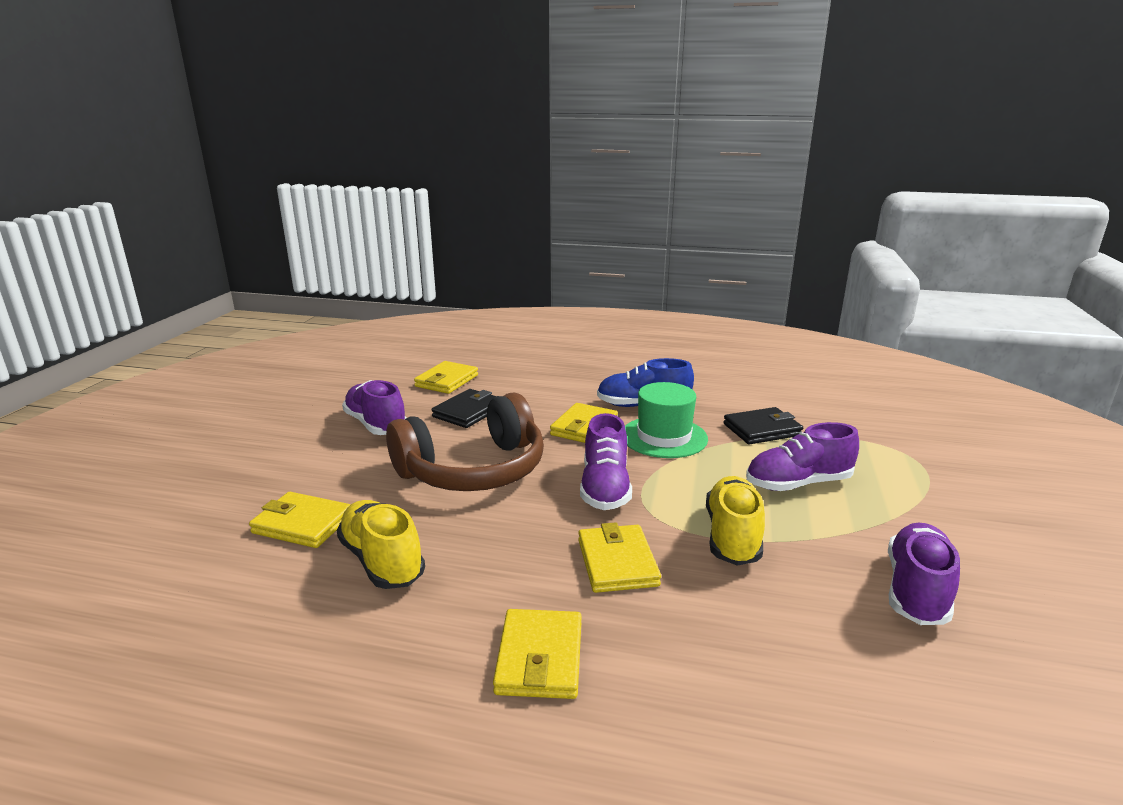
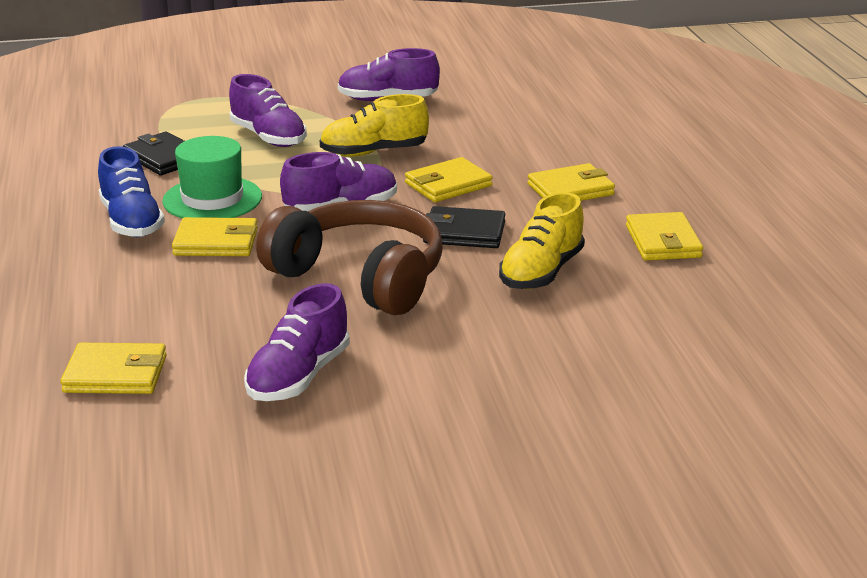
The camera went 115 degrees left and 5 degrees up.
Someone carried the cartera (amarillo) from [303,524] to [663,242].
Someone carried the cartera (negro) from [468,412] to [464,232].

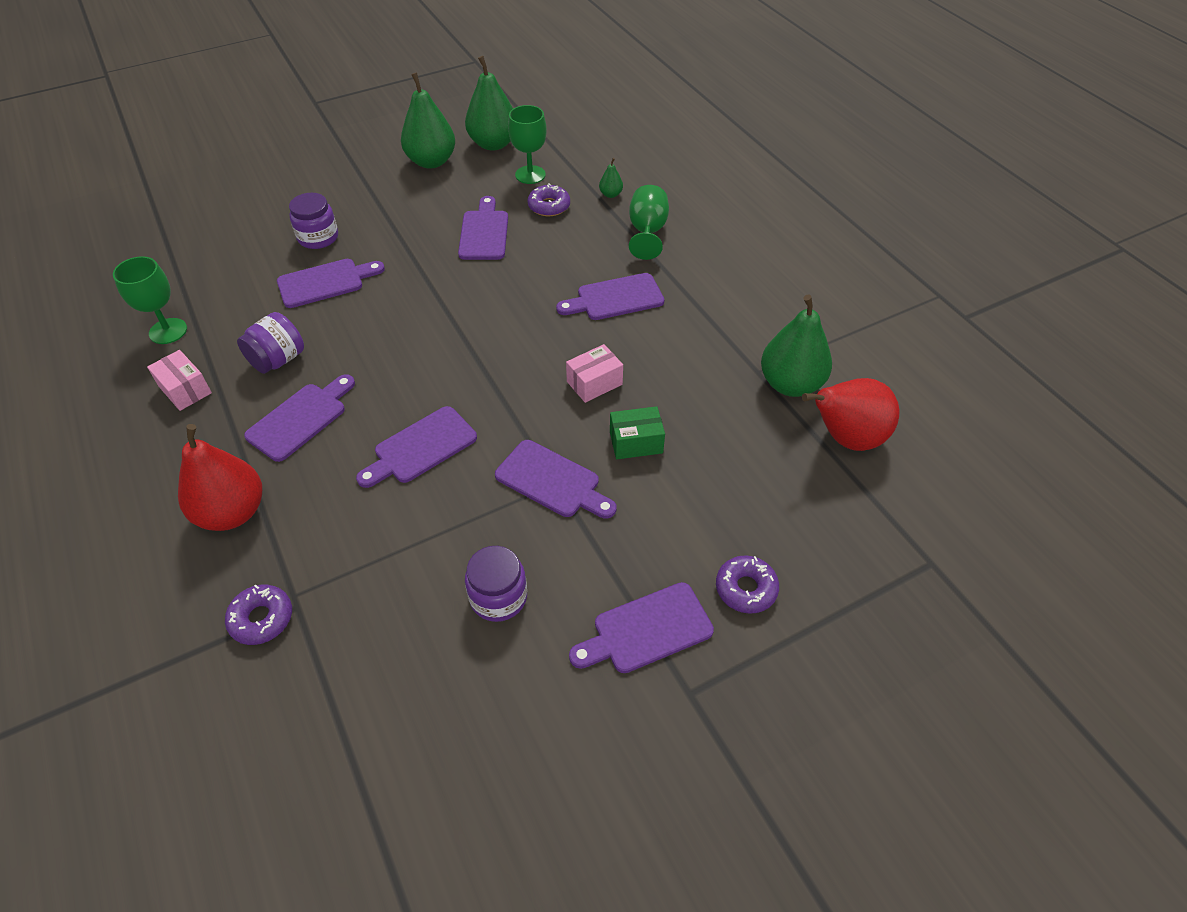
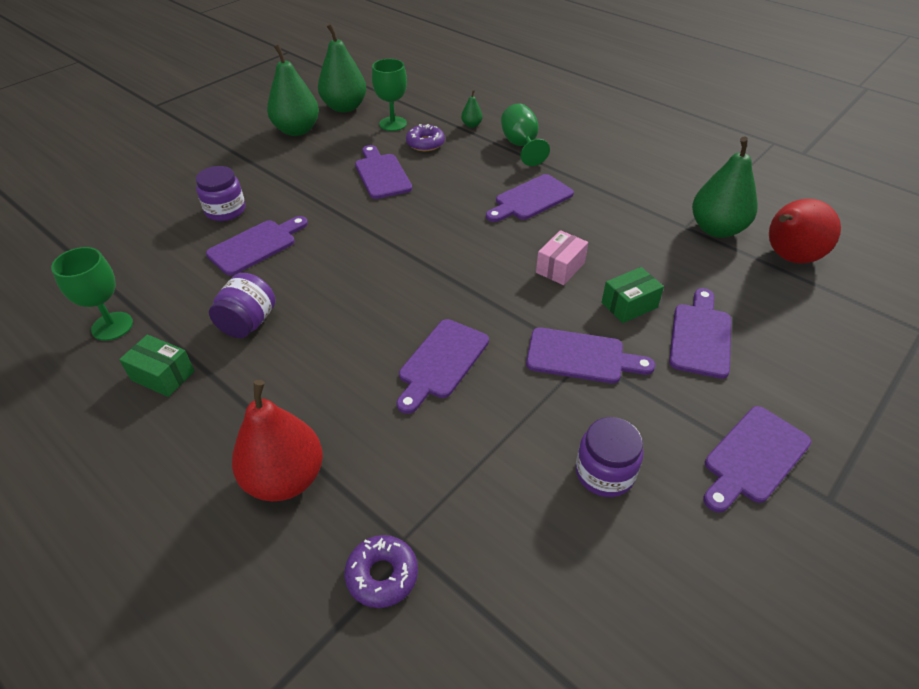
The camera went 20 degrees left and 5 degrees down.
Someone repainted the caja (rosa) at [185,390], which became the caja (verde) at [163,375].
Someone carried the tabla de cortar (morado) from [300,419] to [701,336].
Someone took away the rosquilla (morado) at [746,589].

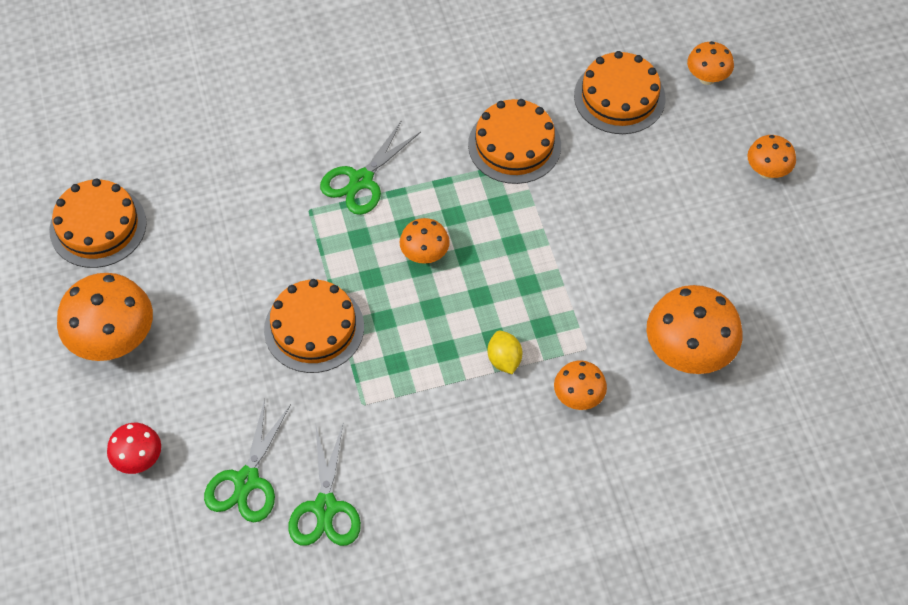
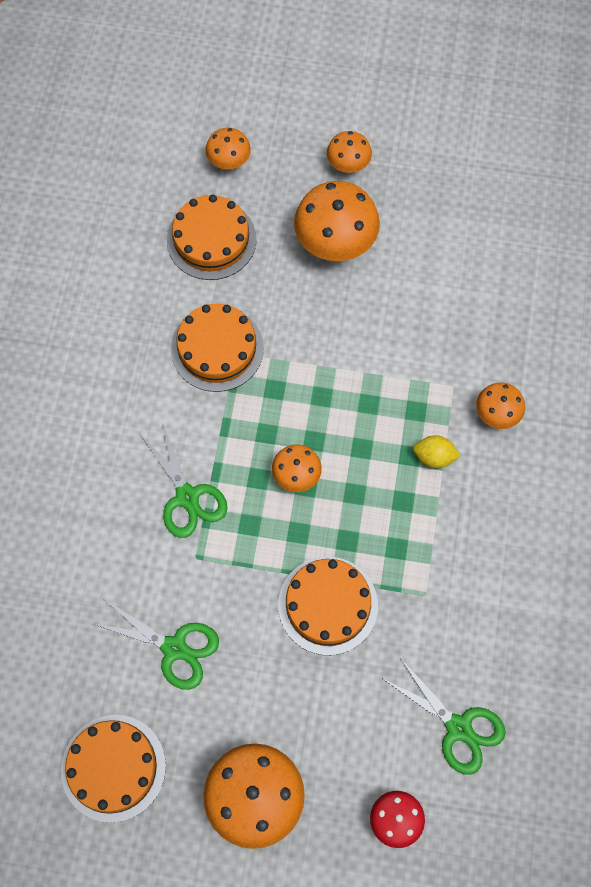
The camera went 65 degrees left and 10 degrees up.
Someone carried the tijeras (verde) from [325,507] to [174,648].
Someone carried the seta (naranja) from [687,353] to [335,244].

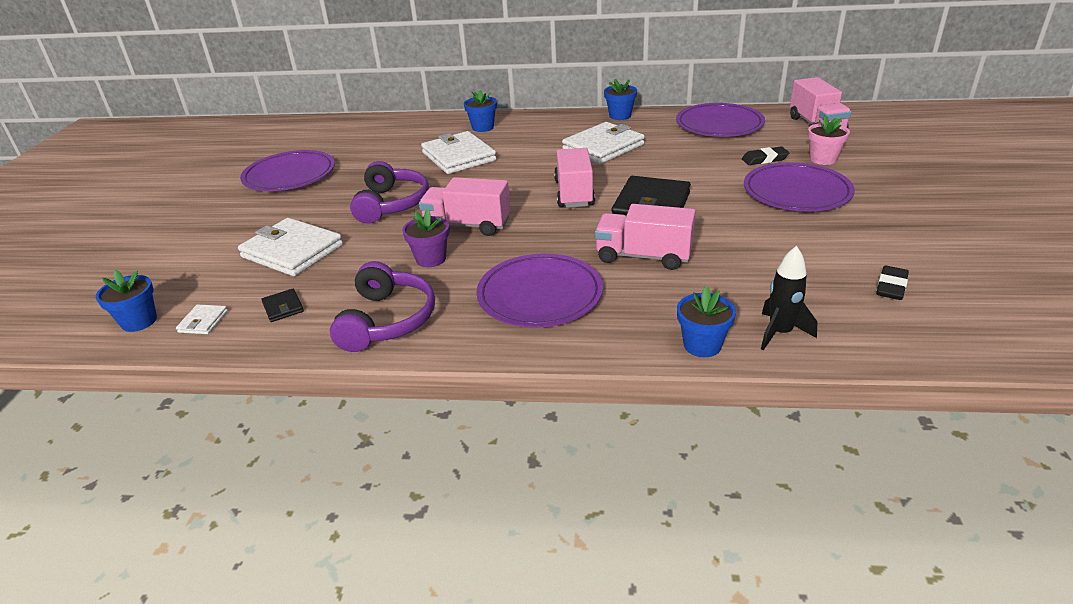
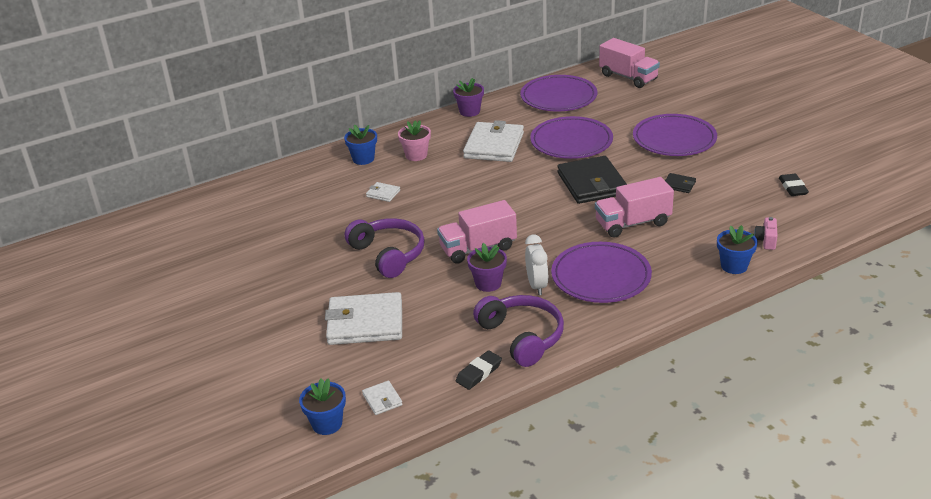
The camera went 35 degrees left and 0 degrees up.
Someone carried the plato (morado) from [289,175] to [571,142].
Someone carried the cartera (negro) from [283,307] to [679,185].
Someone scaled the cartera (blanco) at [458,157] by 0.44.
Someone took away the camión (rosa) at [574,193].
Someone repainted the maceta (azul) at [620,116], which became the maceta (morado) at [469,111].
Someone carried the goma de borrar (negro) from [764,159] to [479,373].
Someone swapped the cohete (negro) at [780,333] for the cámara (rosa) at [766,241].
Someone carried the maceta (rosa) from [823,159] to [416,155].
Someone put down the despertador (blanco) at [537,285].

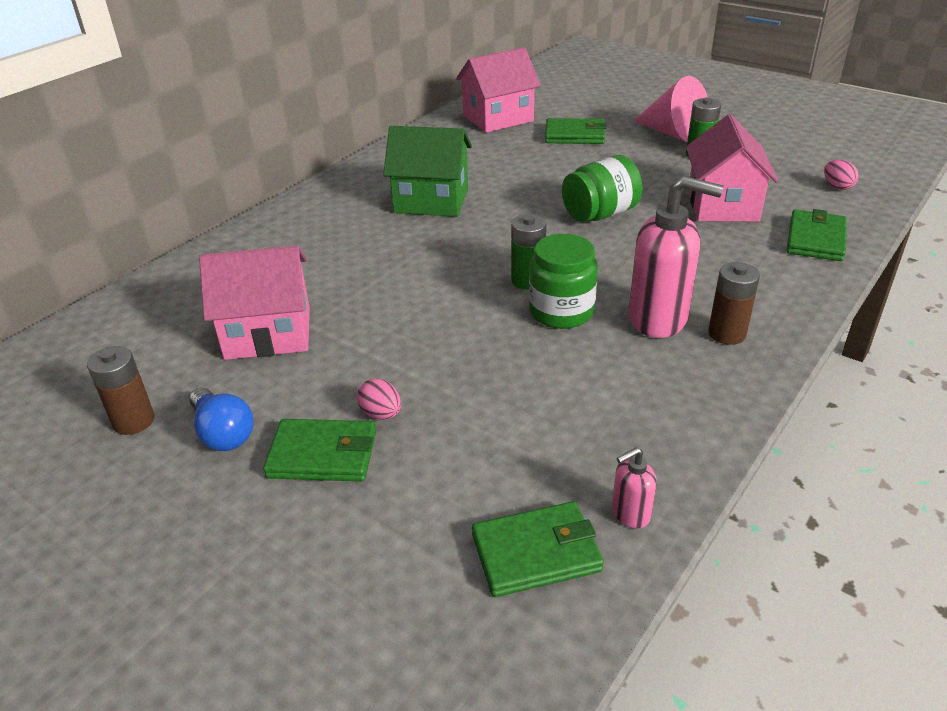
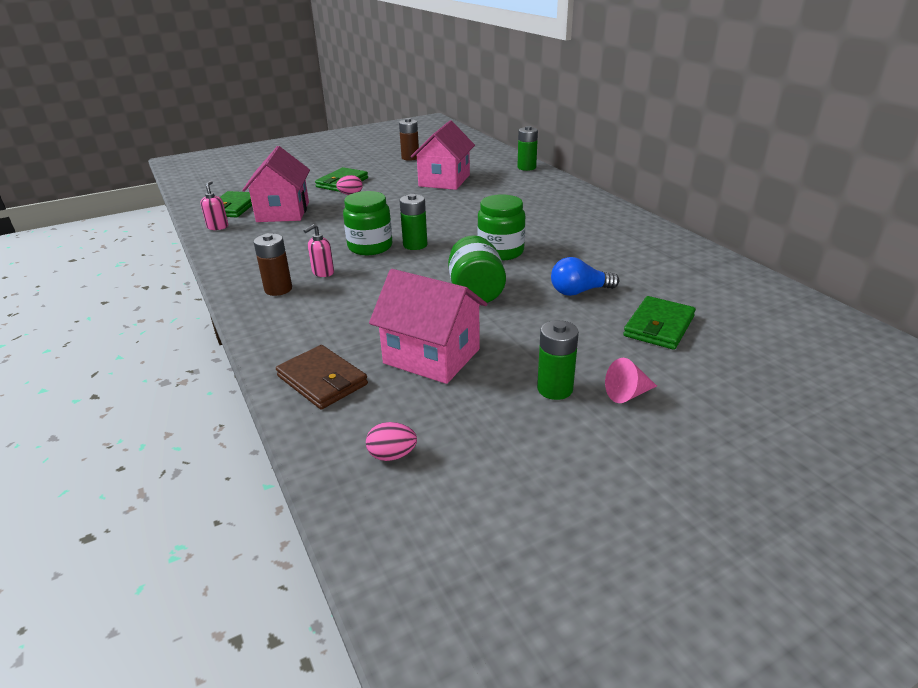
The camera went 115 degrees right and 5 degrees down.
Someone carried the bombilla (azul) from [223,433] to [579,291].
Someone took away the casa (verde) at [431,201].
Someone carried the casa (rosa) from [498,118] to [283,212].
Someone scaled the dispensador de jabón (rosa) at [658,319] by 0.46.
Someone scaled the cono (rosa) at [673,133] by 0.50.
Someone repainted the cartera (verde) at [815,239], which became the cartera (marrón) at [322,380].
Someone put down the tarro (verde) at [500,251].
Someone put down the pila (verde) at [526,167].

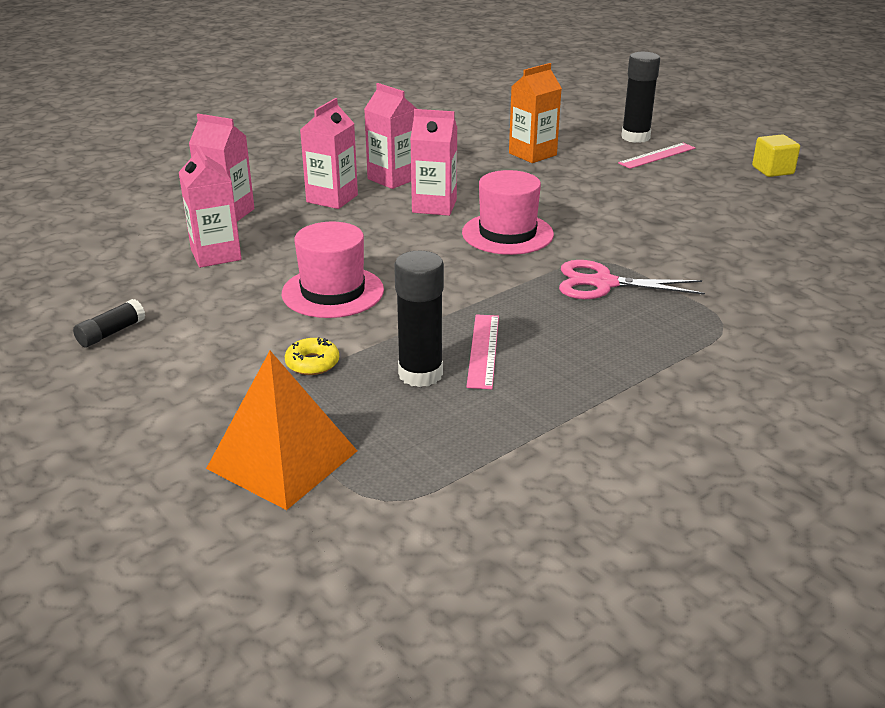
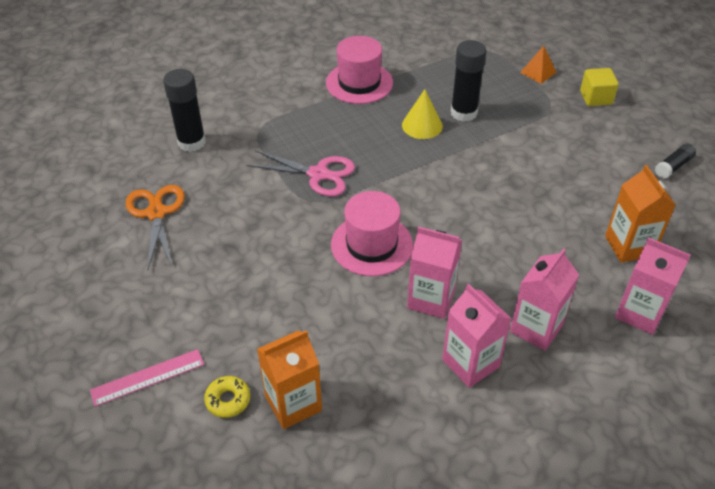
The camera went 170 degrees left and 15 degrees up.
Someone repainted the cartón de leche (rosa) at [216,255], which became the cartón de leche (naranja) at [629,246].
Someone scaled the pirámide (naranja) at [283,459] by 0.49.
Someone carried the sombrero (rosa) from [333,292] to [359,83].
Someone carried the rosquilla (amarillo) from [312,363] to [228,400].
Someone swapped the regla (rosa) at [483,350] for the cono (amarillo) at [422,125].
Someone carried the barra de pegamento (negro) from [635,137] to [192,142].
Someone carried the cubo (amarillo) from [772,170] to [596,98].
Someone put down the tijeras (naranja) at [156,213].

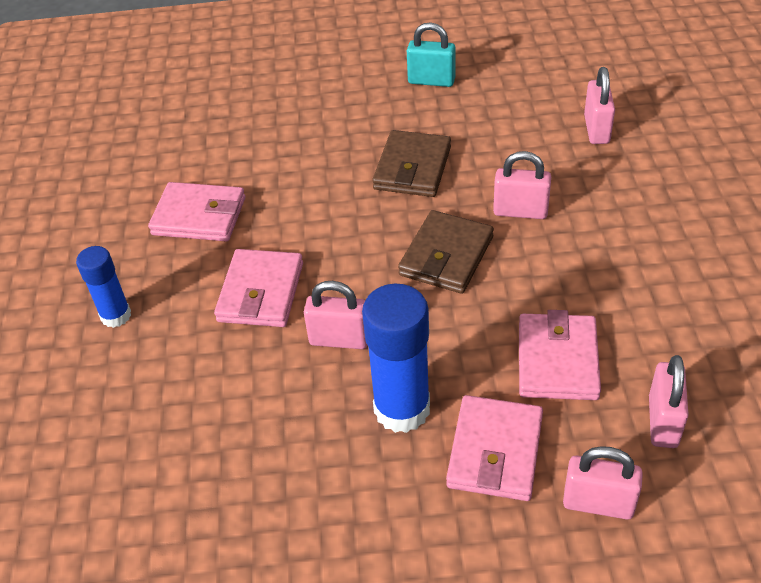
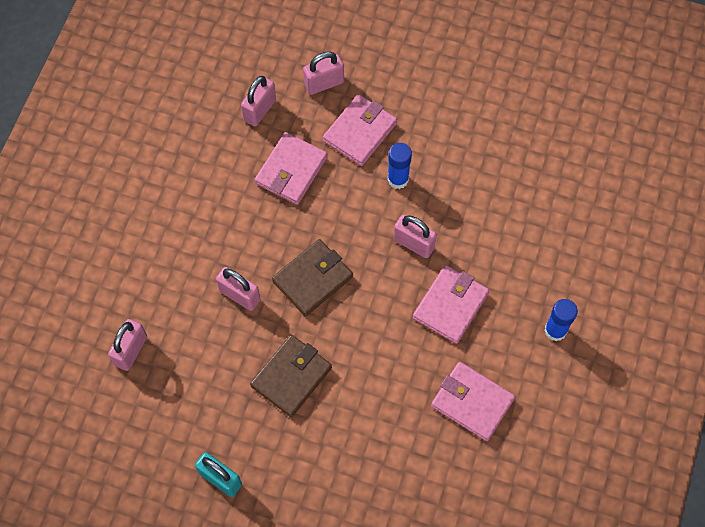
The camera went 160 degrees left and 20 degrees up.
Someone scaled the barra de pegamento (azul) at [402,409] by 0.60.
Someone rotated the candado (rosa) at [598,503] by 60 degrees counterclockwise.

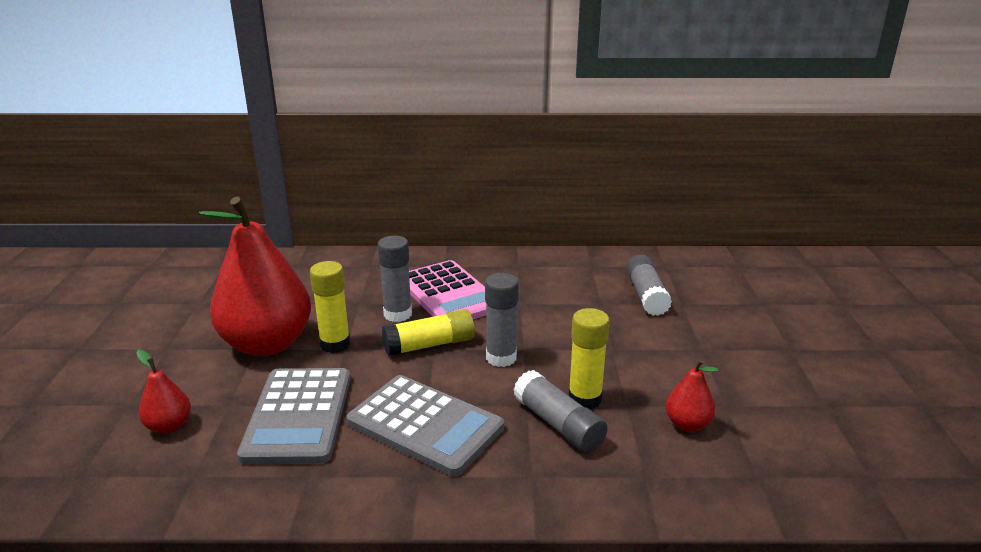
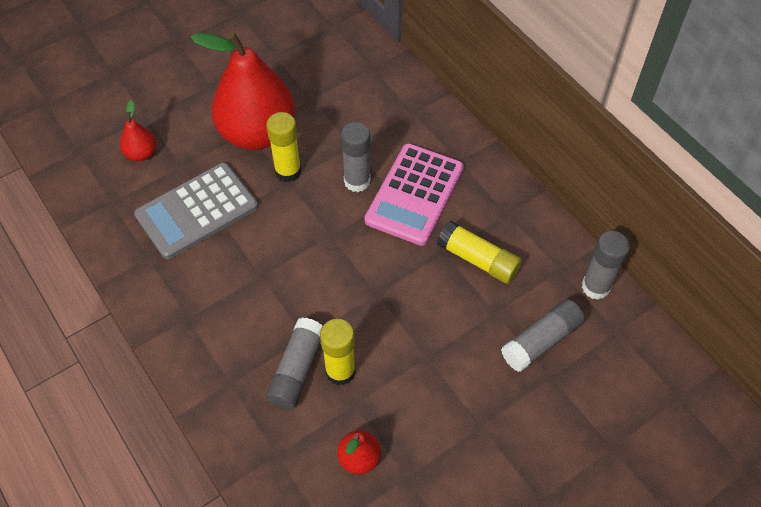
The camera went 55 degrees right and 30 degrees up.
Someone took away the calculadora (gris) at [425,425].
Someone carried the barra de pegamento (amarillo) from [430,345] to [478,260].
Someone carried the barra de pegamento (gris) from [501,358] to [595,287].

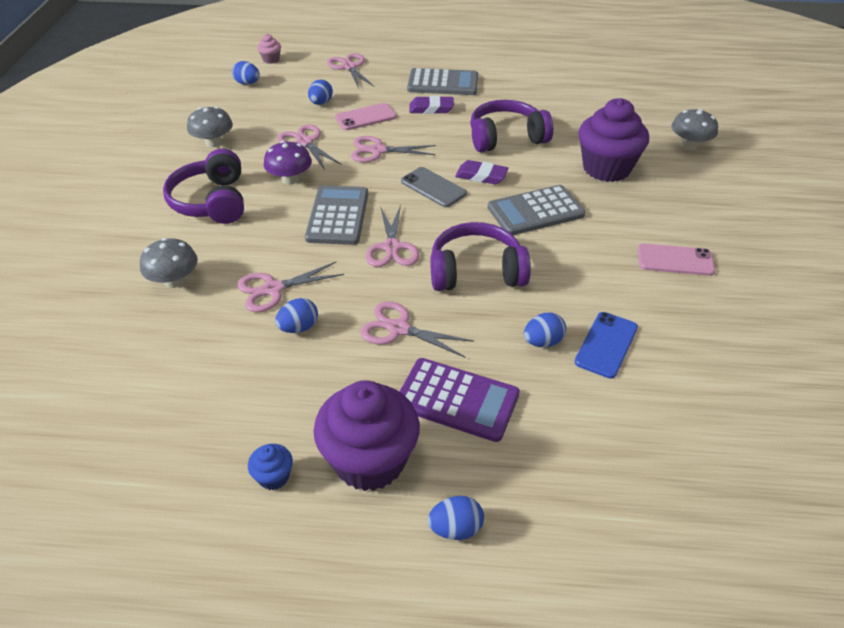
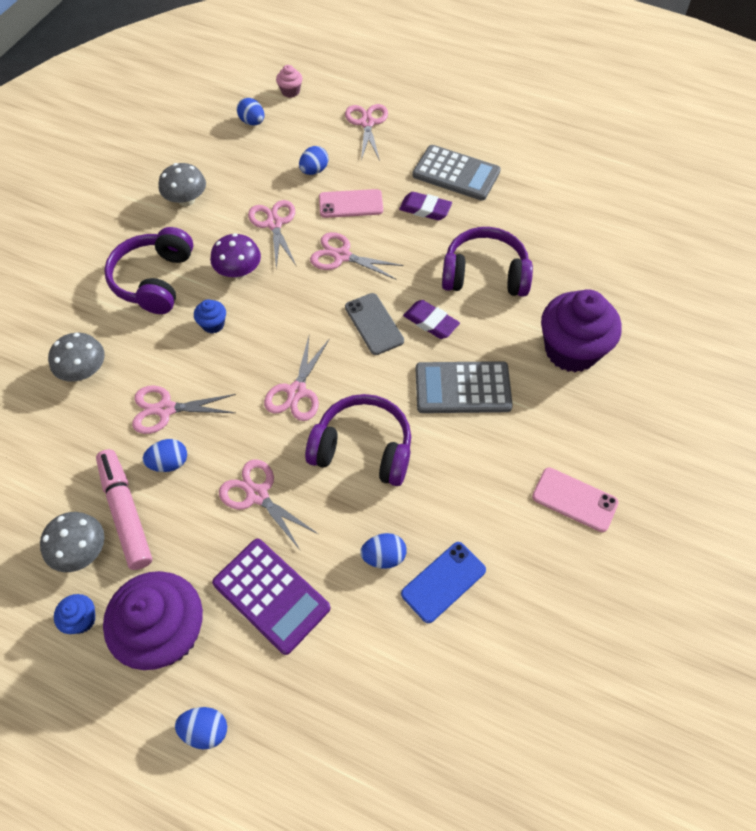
The camera went 20 degrees right and 15 degrees up.
Someone took away the calculadora (gris) at [337,216].
Someone carried the seta (gris) from [689,145] to [81,551].
Someone put down the rotulador (rosa) at [126,512].
Someone put down the magdalena (azul) at [213,324].

